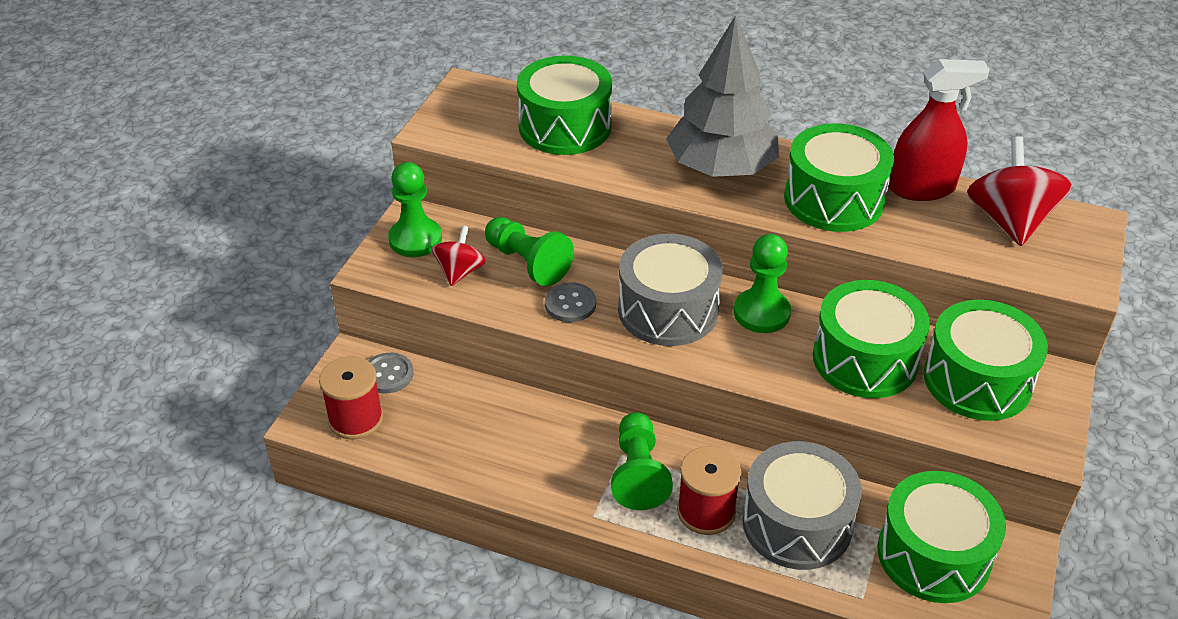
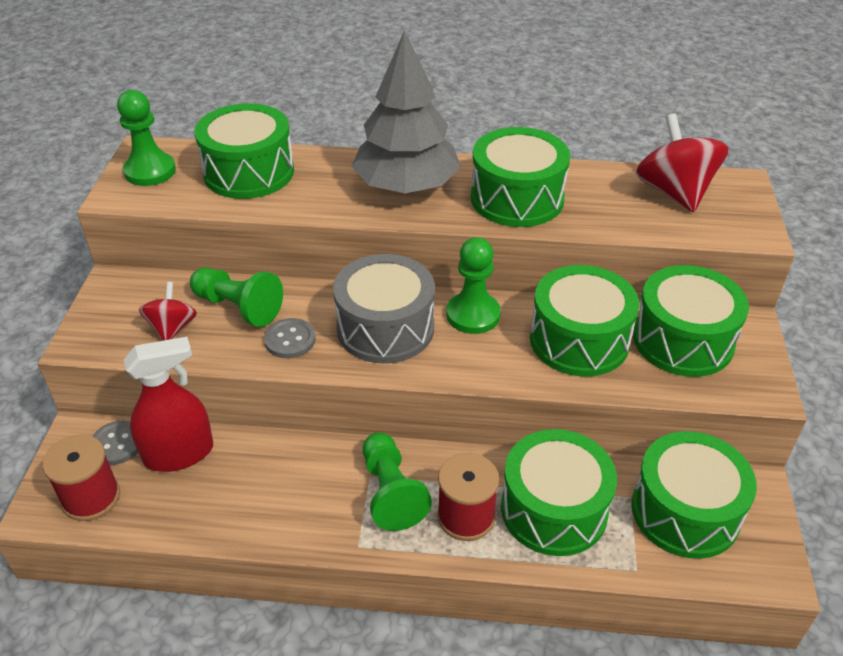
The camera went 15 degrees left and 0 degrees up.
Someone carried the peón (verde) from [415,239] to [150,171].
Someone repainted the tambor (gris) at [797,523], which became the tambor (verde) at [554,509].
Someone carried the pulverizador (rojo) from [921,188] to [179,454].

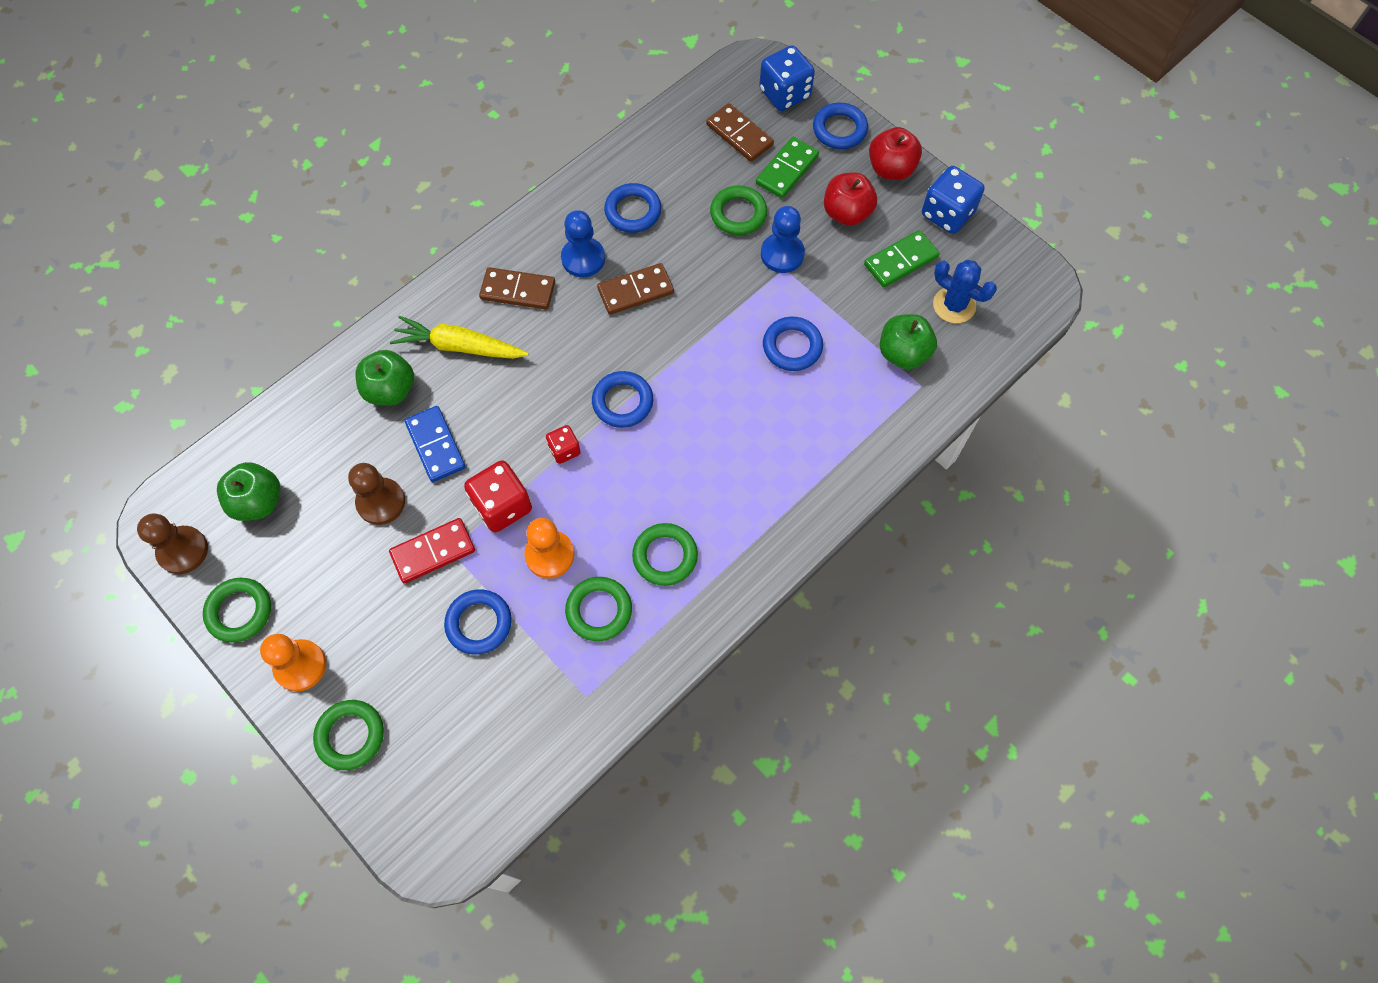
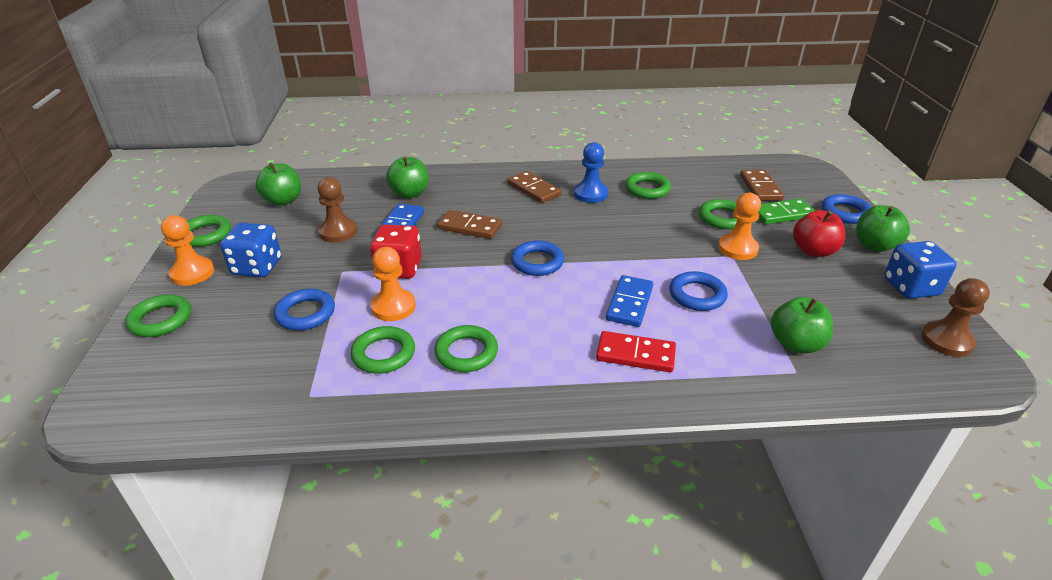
The camera went 40 degrees right and 30 degrees down.
Someone carried the peón (marrón) from [183,551] to [946,340].
Someone carried the ficha de dominó (rojo) from [433,551] to [635,354].
Someone took away the zanahoria (amarillo) at [460,346].
Someone took away the dado (rojo) at [564,450].
Someone carried the ficha de dominó (marrón) from [635,291] to [470,227].
Someone repainted the anillo (azul) at [633,211], which became the anillo (verde) at [647,189].
Someone carried the dado (azul) from [784,94] to [257,267].
Someone repainted the peón (azul) at [782,254], which became the peón (naranja) at [737,248].
Someone took away the ficha de dominó (verde) at [901,261].
Someone repainted the manzana (rojo) at [891,169], which became the manzana (verde) at [875,245].
Someone took away the cactus (azul) at [954,305].
Someone put down the ficha de dominó (azul) at [630,303].

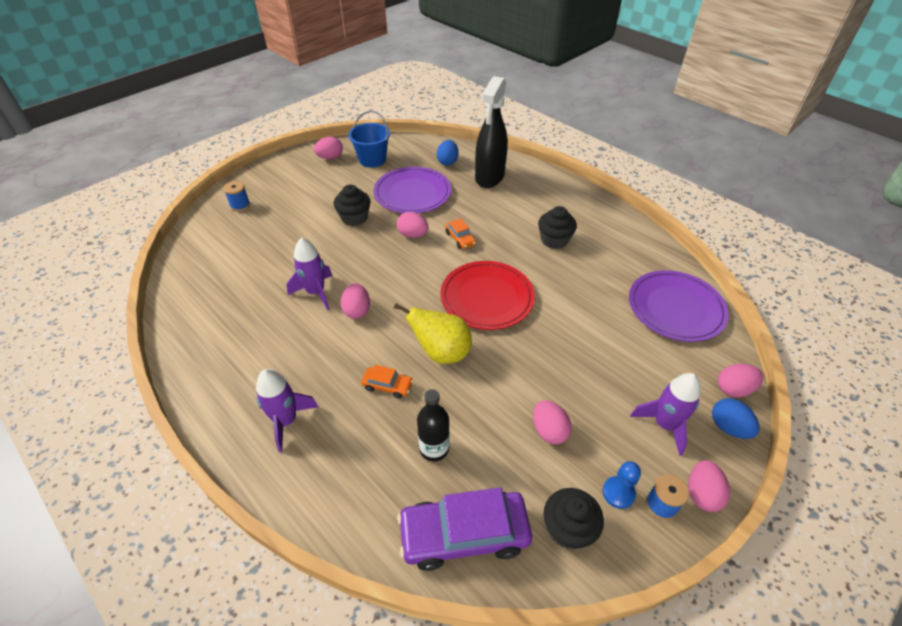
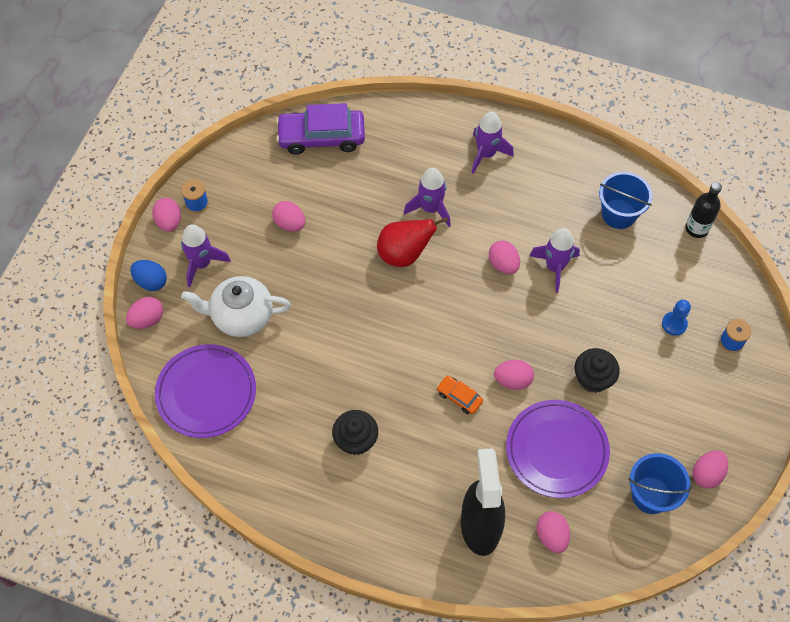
The camera went 155 degrees right and 15 degrees up.
Someone swapped the coche (naranja) at [387,386] for the cohete (morado) at [430,209].
Someone repainted the pera (amarillo) at [441,352], which became the pera (rojo) at [404,254].
Someone rotated the coche (morado) at [464,534] by 150 degrees counterclockwise.
Someone carried the botella (negro) from [434,448] to [696,228].
Someone repainted the huevo (azul) at [447,162], which became the huevo (rosa) at [551,536].
Someone took away the plato (rojo) at [487,297].
Someone took away the magdalena (negro) at [568,528].
Someone carried the peón (azul) from [618,493] to [674,324].
Someone put down the tetera (blanco) at [241,316].
Someone put down the balde (azul) at [619,214].

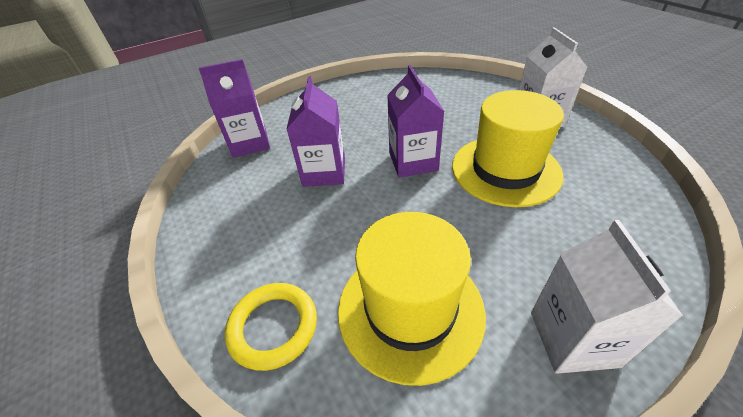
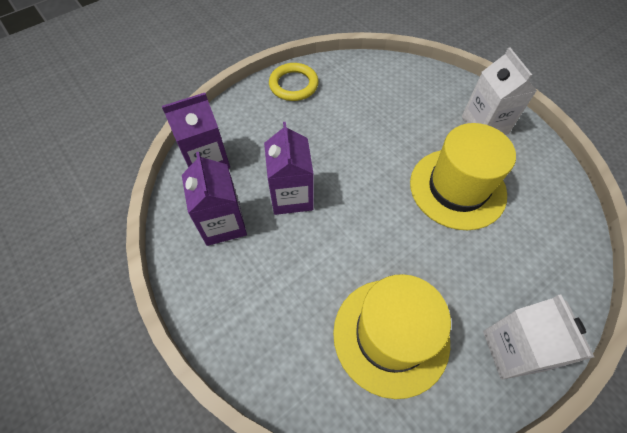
The camera went 10 degrees left and 15 degrees up.
Someone carried the anillo (amarillo) from [273,327] to [293,85].
Someone carried the cartón de leche (morado) from [413,161] to [223,223].

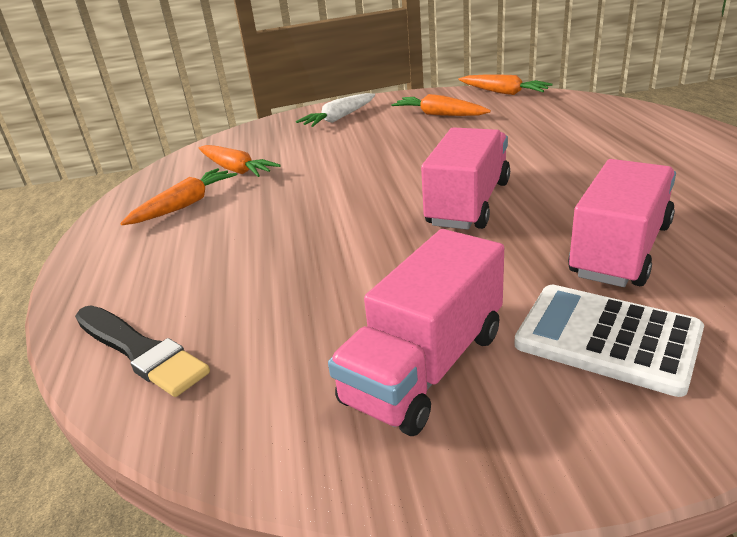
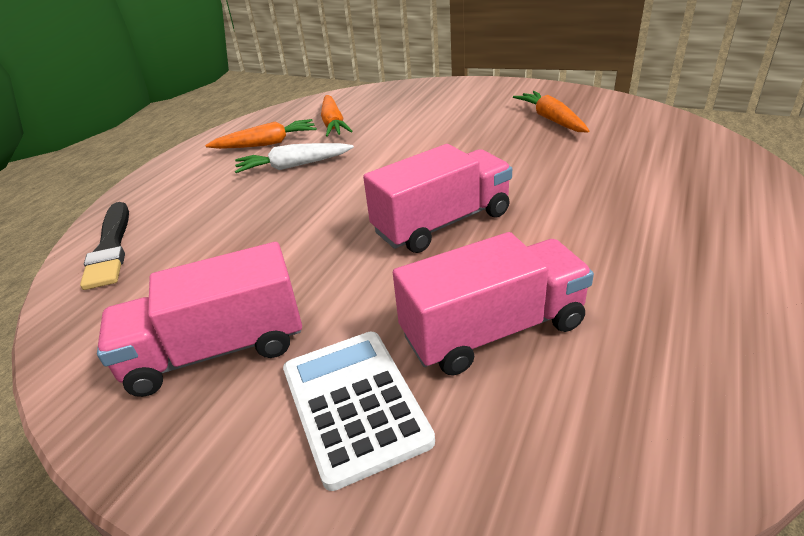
The camera went 35 degrees right and 5 degrees up.
Someone carried the zanahoria (blanco) from [339,118] to [293,166].
Someone took away the zanahoria (naranja) at [503,92].

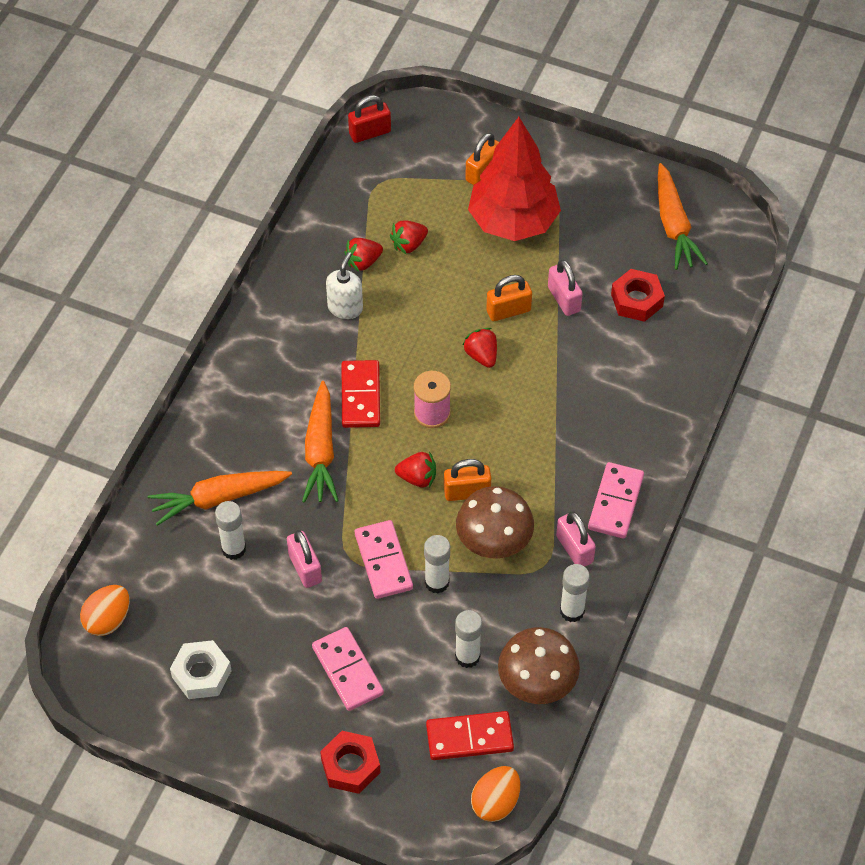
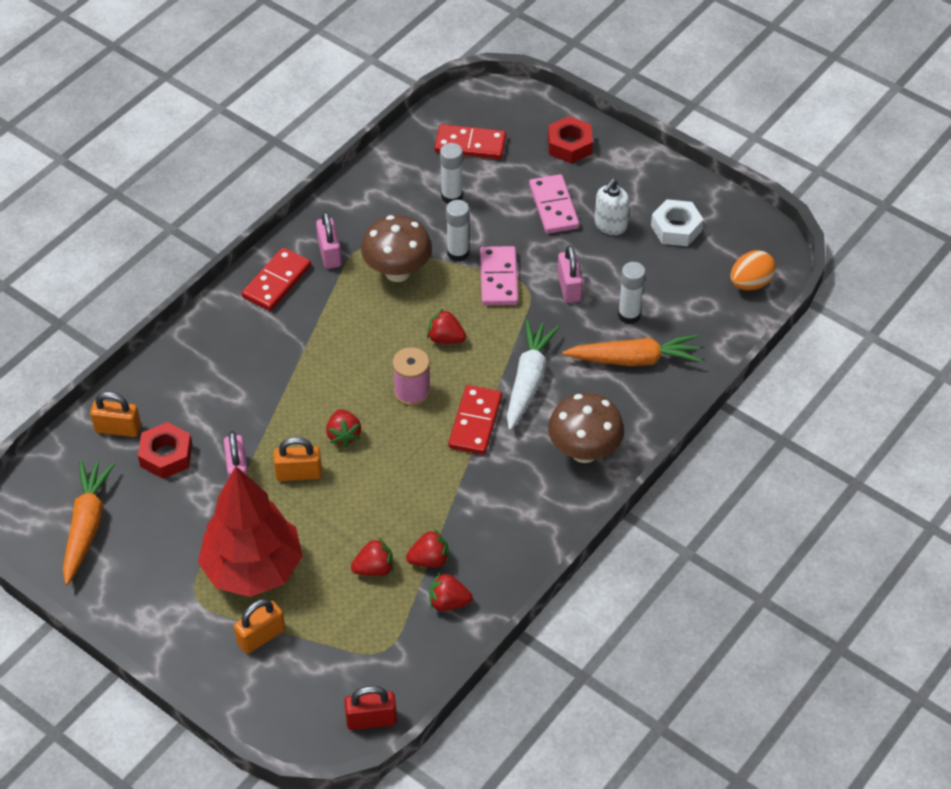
The camera went 165 degrees left and 5 degrees down.
Someone repainted the zanahoria (naranja) at [320,451], which became the zanahoria (blanco) at [528,380].
Someone carried the dispensador de jabón (blanco) from [345,307] to [610,225].
Someone carried the candado (naranja) from [467,492] to [118,429].
Someone took away the huevo (naranja) at [495,802].
Someone carried the seta (marrón) from [537,685] to [584,451].
Someone took away the barra de pegamento (blanco) at [572,611].
Someone repainted the ficha de dominó (rosa) at [615,502], which became the ficha de dominó (rojo) at [277,282].
Someone put down the fresa (rojo) at [448,602].

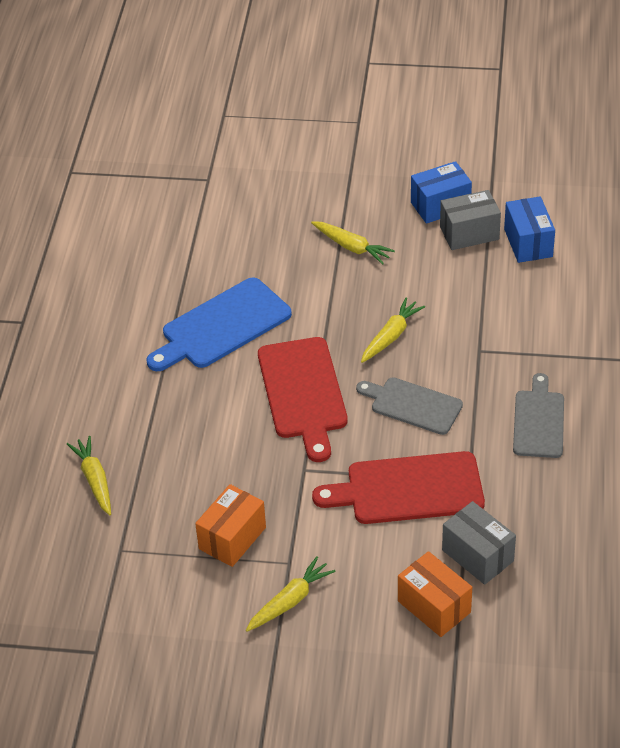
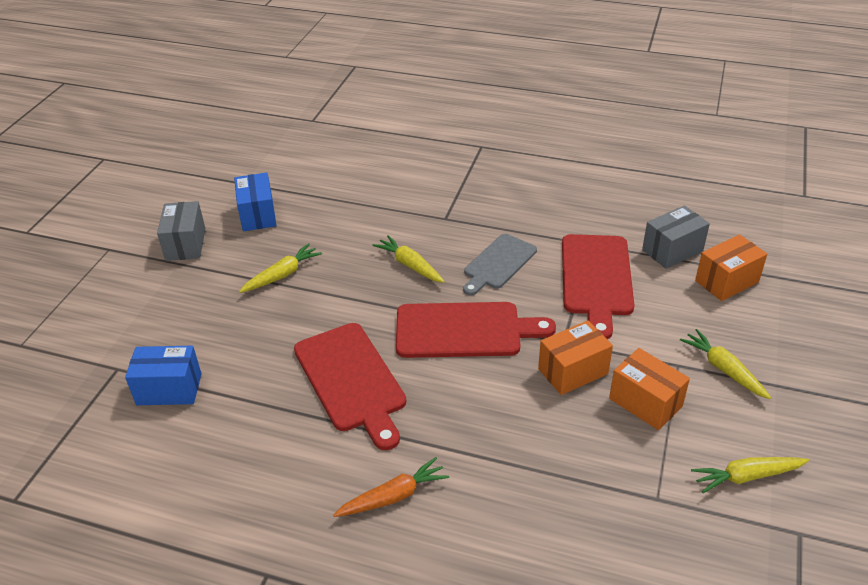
The camera went 80 degrees left and 5 degrees down.
Someone carried the zanahoria (amarillo) from [94,480] to [746,477].
Someone repainted the tabla de cortar (azul) at [221,326], which became the tabla de cortar (rojo) at [351,380].
Someone carried the caja (gris) from [469,233] to [185,244].
Someone carried the caja (azul) from [528,243] to [169,389].
Someone took away the tabla de cortar (gris) at [539,421].
Someone put down the zanahoria (naranja) at [393,496].
Someone put down the caja (naranja) at [573,371].

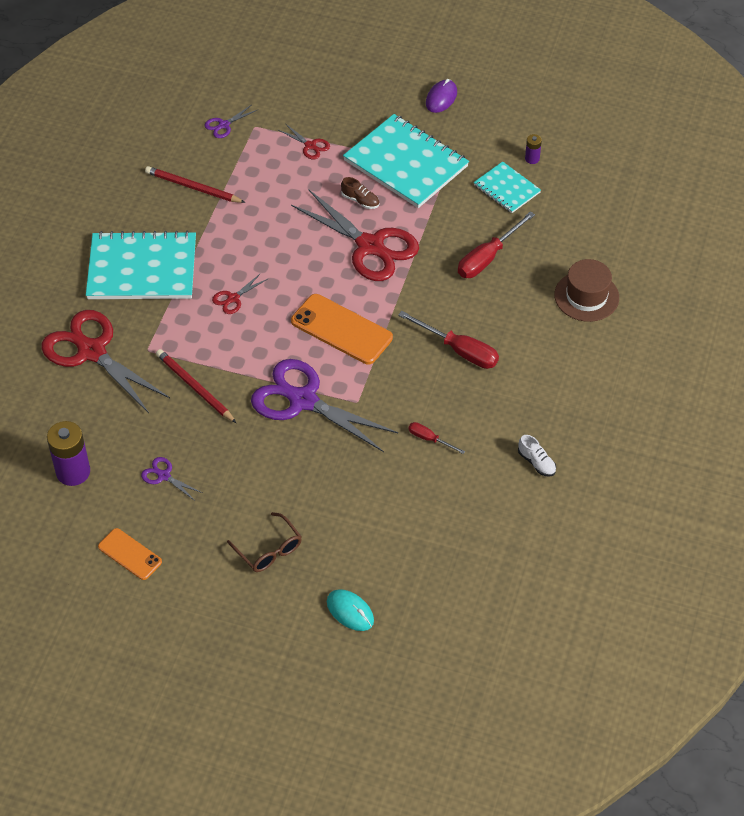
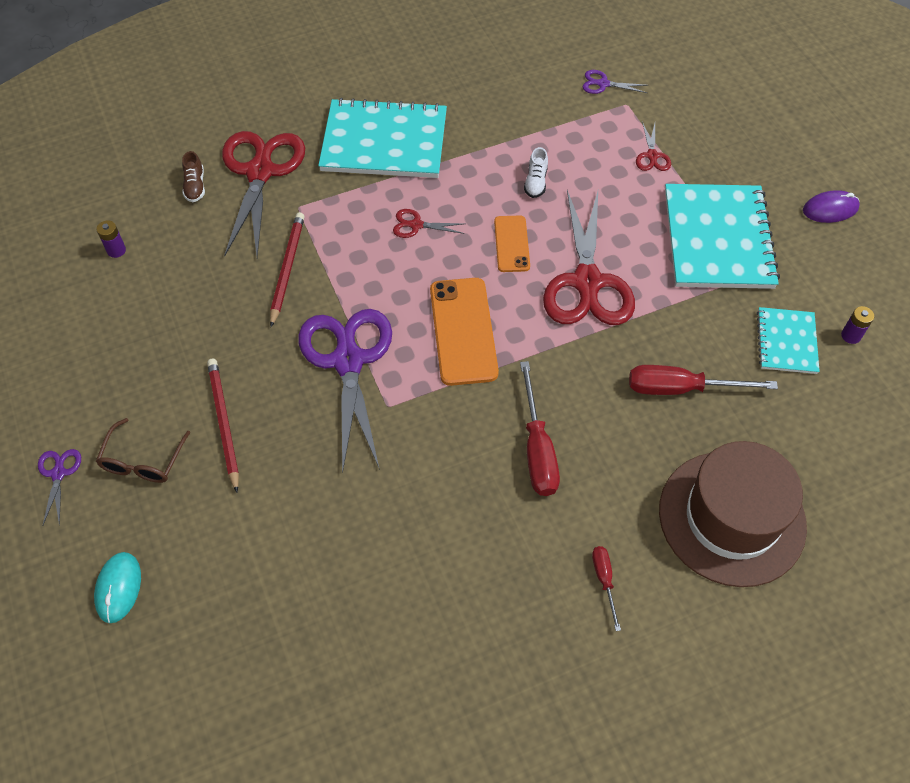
The camera went 50 degrees right and 5 degrees up.
Someone scaled the pila (morado) at [73,472] by 0.49.
Someone rotated the cuaderno (turquesa) at [142,269] by 45 degrees counterclockwise.
Someone carried the móvil (naranja) from [129,554] to [511,244].
Someone carried the tijeras (morado) from [164,476] to [58,474].
Someone carried the lápiz (rojo) from [193,187] to [224,423].
Someone carried the zapato (marrón) from [360,200] to [195,186].
Someone carried the destornillador (rojo) from [429,439] to [604,580].
Someone carried the zapato (blanco) from [536,462] to [535,182].
Someone scaled the sombrero (marrón) at [586,296] by 1.60.

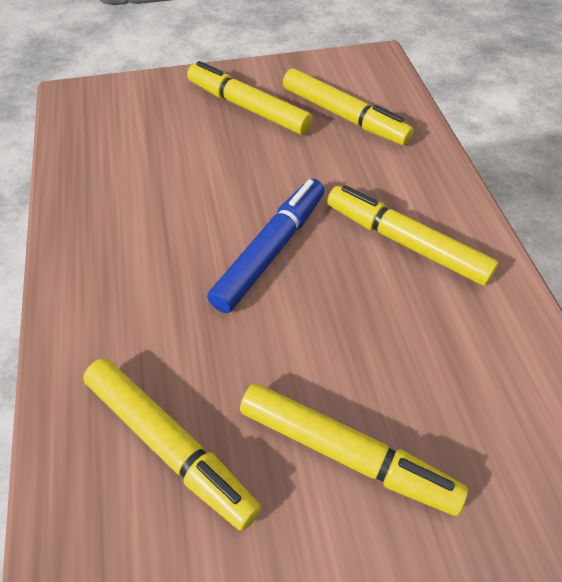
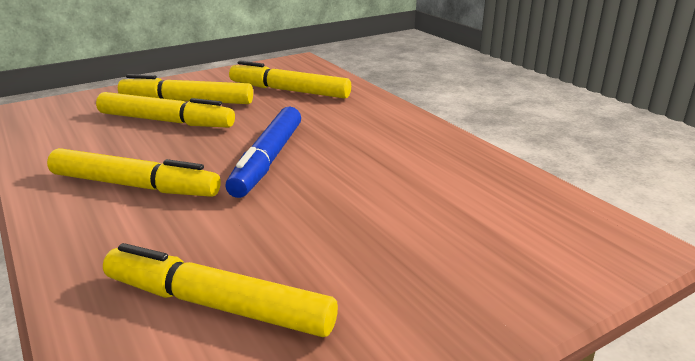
The camera went 160 degrees right and 25 degrees down.
Someone carried the rotulador (amarillo) from [248,107] to [166,121].

